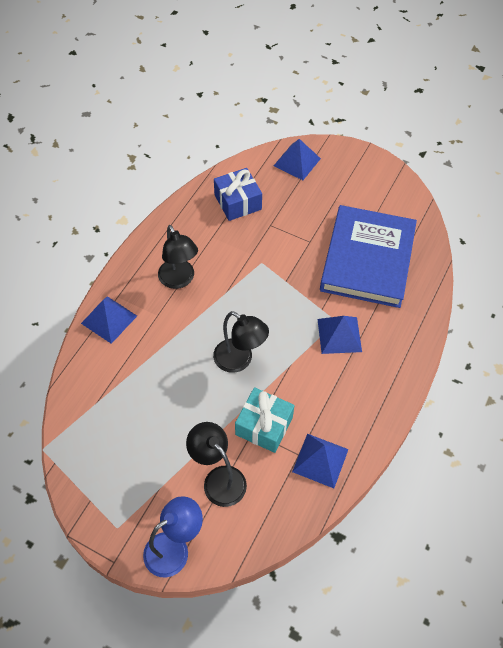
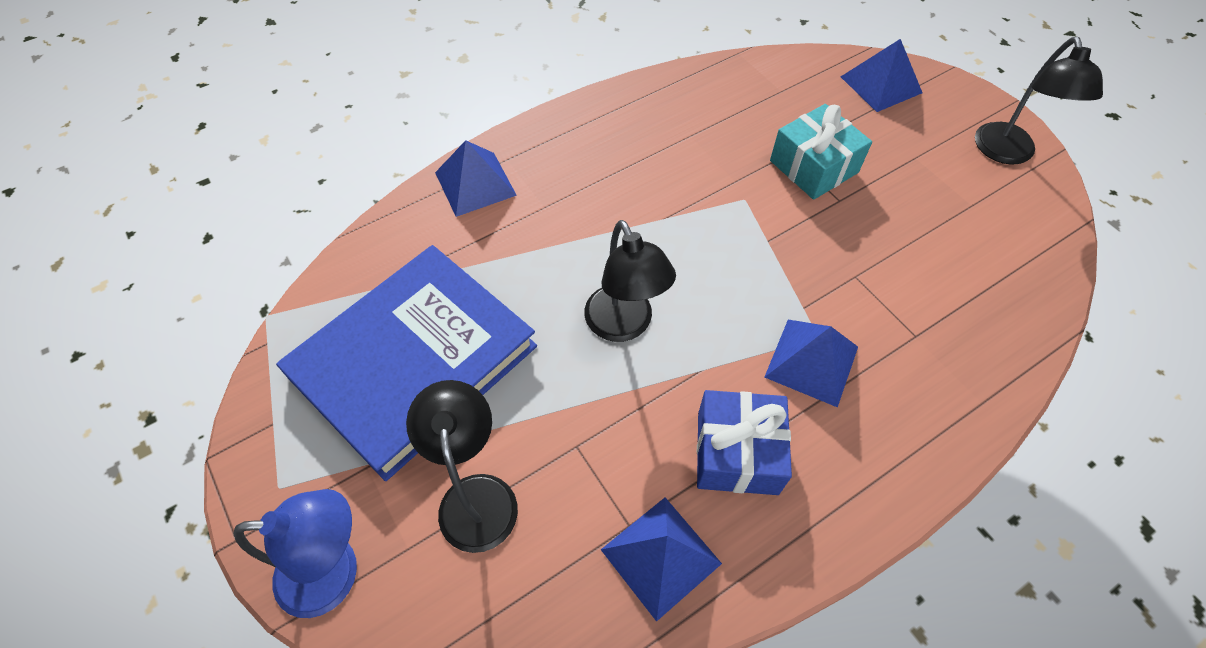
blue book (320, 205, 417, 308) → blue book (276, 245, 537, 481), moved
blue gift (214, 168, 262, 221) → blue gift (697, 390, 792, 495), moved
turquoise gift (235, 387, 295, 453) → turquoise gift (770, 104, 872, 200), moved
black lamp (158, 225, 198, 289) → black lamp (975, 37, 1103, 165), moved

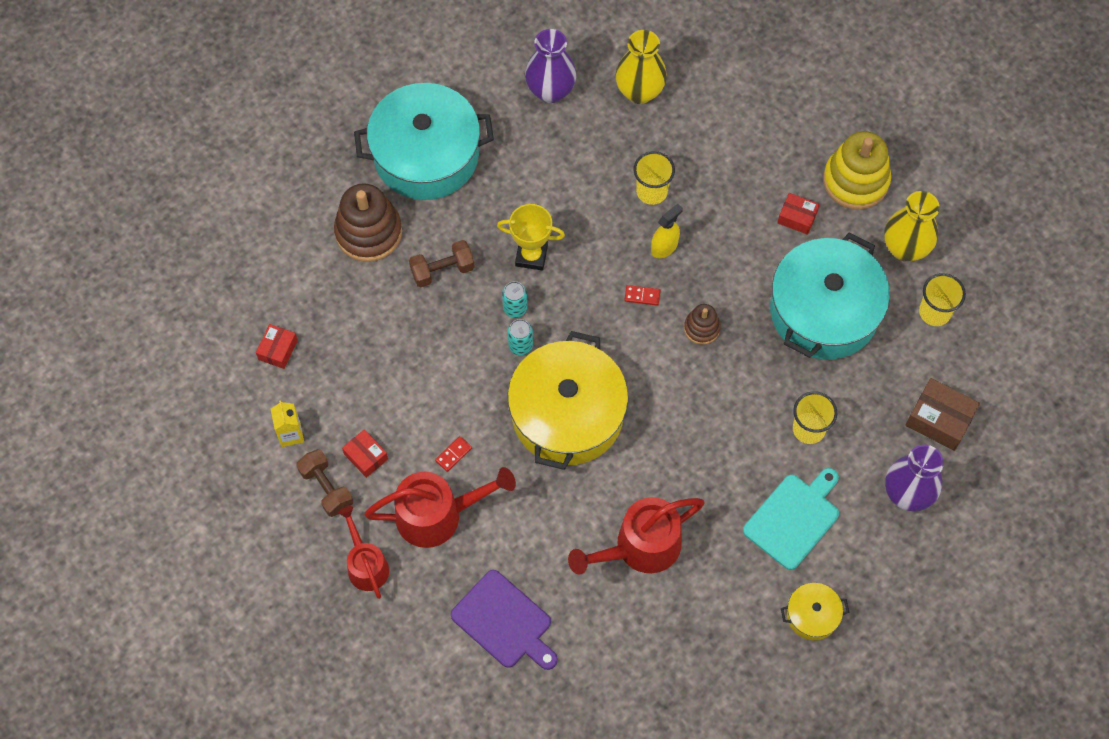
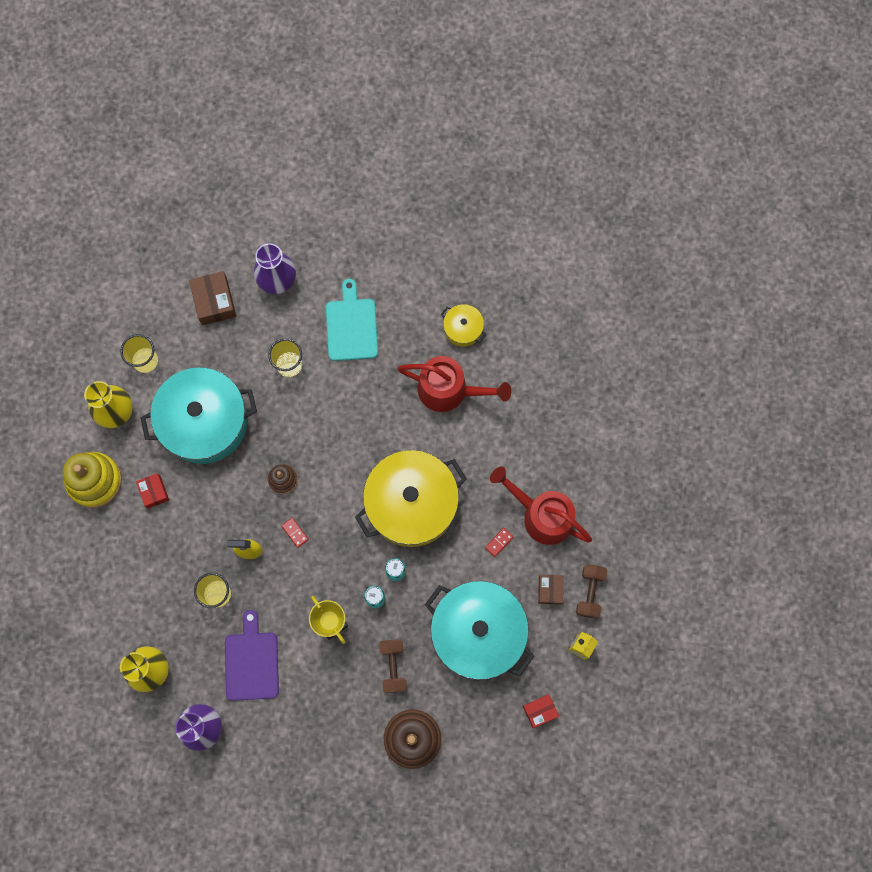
purple cutting board (451, 570, 558, 670) → purple cutting board (225, 610, 279, 701), moved
turquoise cutting board (743, 468, 839, 570) → turquoise cutting board (326, 279, 378, 361), 90 degrees clockwise
brown dumbbell (409, 240, 475, 287) → brown dumbbell (379, 639, 407, 693), 60 degrees clockwise
turquoise pot (354, 83, 494, 200) → turquoise pot (425, 581, 535, 680), moved
yellow pot (781, 583, 849, 640) → yellow pot (441, 304, 486, 347), moved
red domino (435, 436, 472, 472) → red domino (485, 528, 514, 557), 45 degrees counterclockwise
red box (342, 429, 388, 478) → brown box (538, 575, 563, 604)
red watering can (338, 506, 389, 599) → -

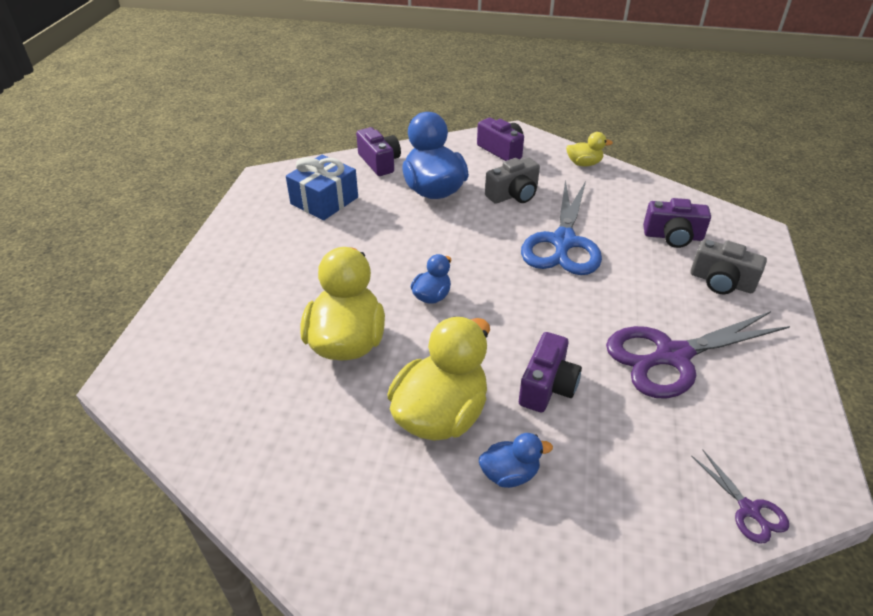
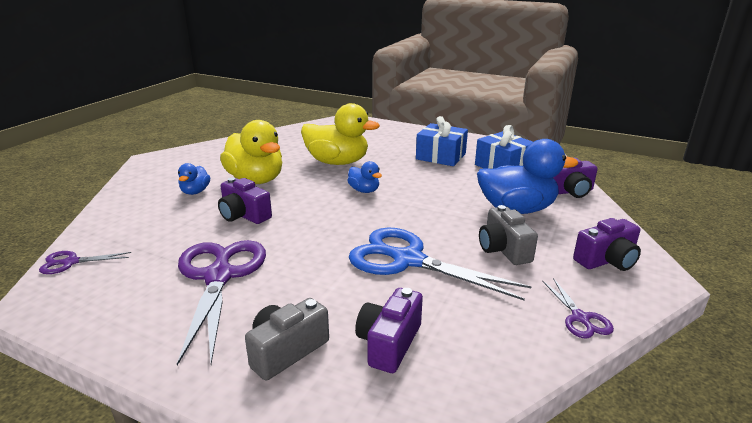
- → blue gift (416, 116, 468, 166)
yellow duck (566, 132, 613, 167) → purple scissors (542, 278, 614, 339)

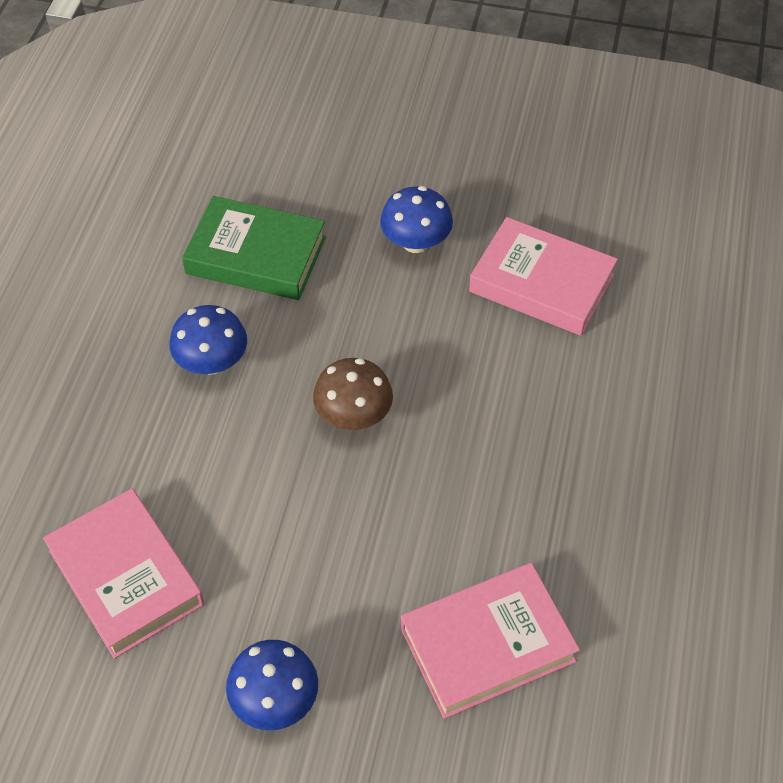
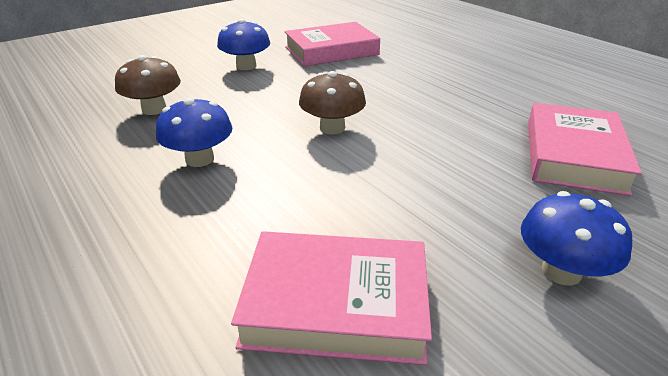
green book (182, 196, 326, 300) → brown mushroom (115, 55, 181, 115)

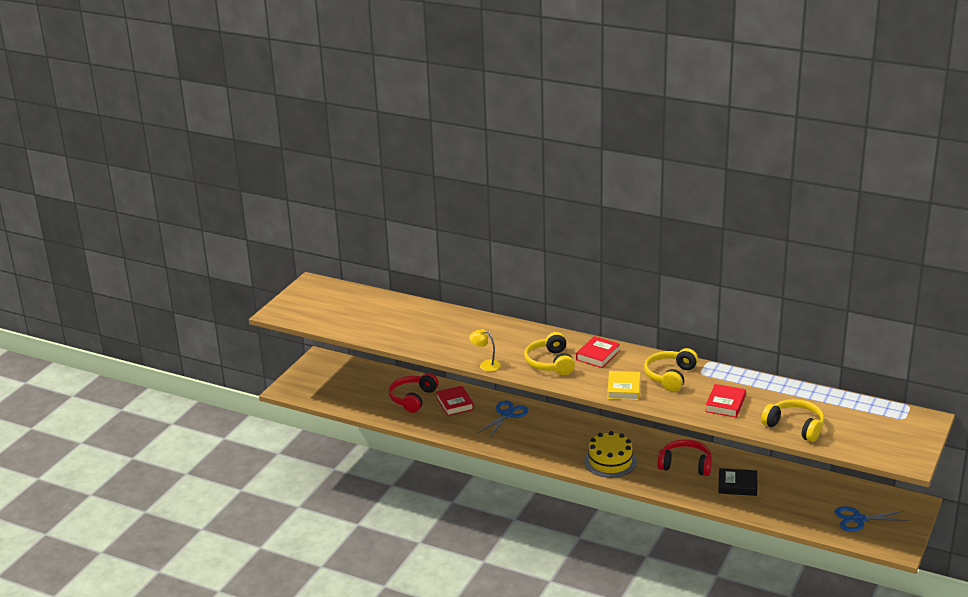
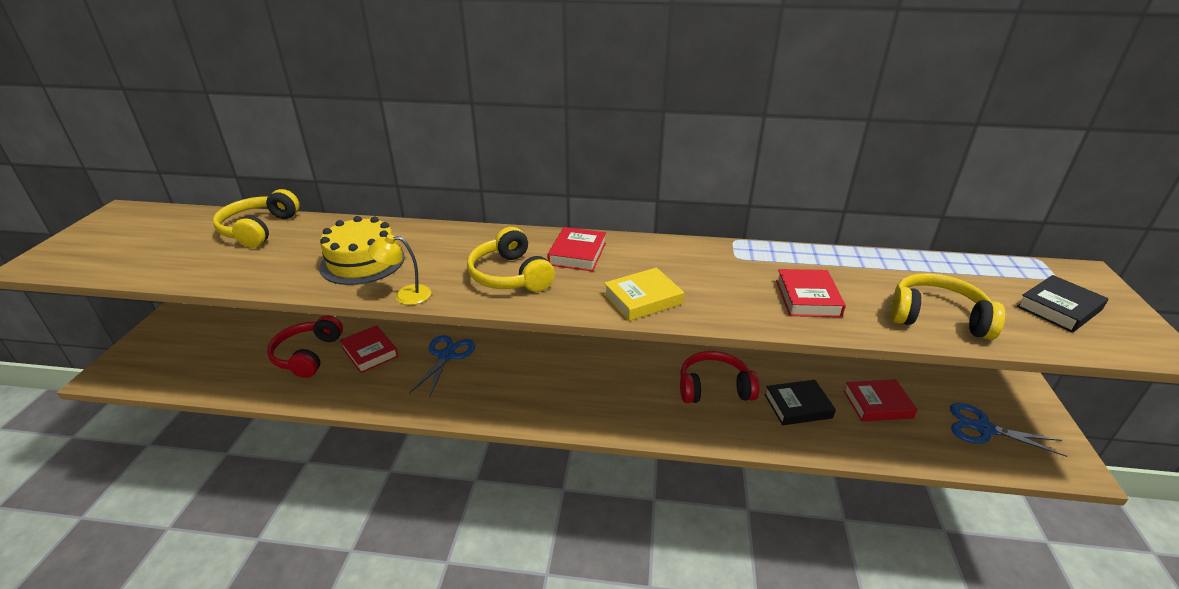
yellow headphones (644, 348, 698, 392) → yellow headphones (213, 189, 300, 248), moved
yellow cake (584, 431, 637, 478) → yellow cake (319, 216, 405, 285), moved
yellow book (607, 371, 640, 400) → yellow book (604, 267, 684, 321), 75 degrees clockwise
- → red book (843, 379, 918, 422)
blue scissors (834, 506, 909, 532) → blue scissors (950, 403, 1067, 457), 45 degrees clockwise
- → black book (1017, 275, 1109, 333)

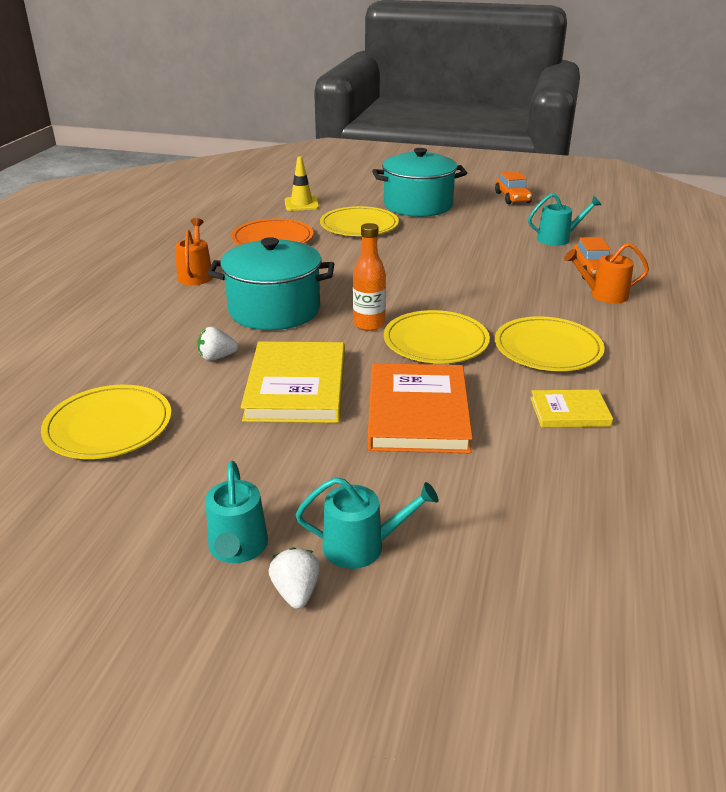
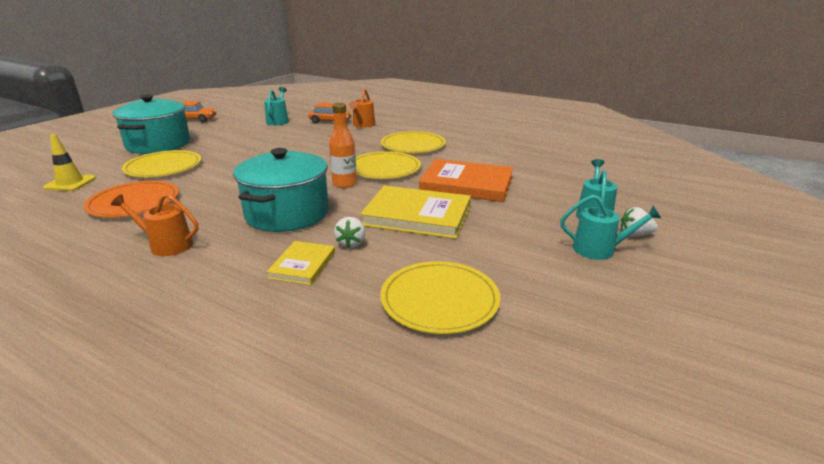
yellow book (530, 390, 613, 427) → yellow book (267, 241, 335, 285), moved

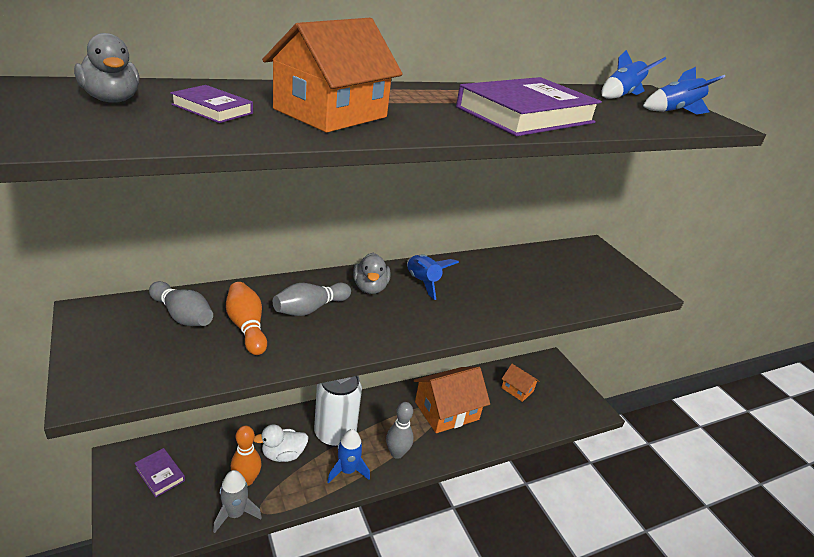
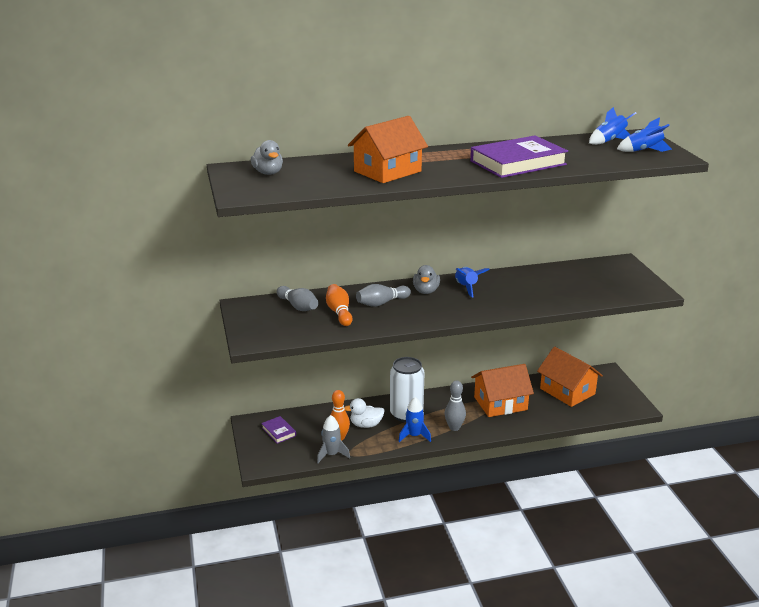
orange house (501, 364, 540, 402) → orange house (537, 347, 603, 407), x1.87
purple book (170, 85, 253, 123) → -

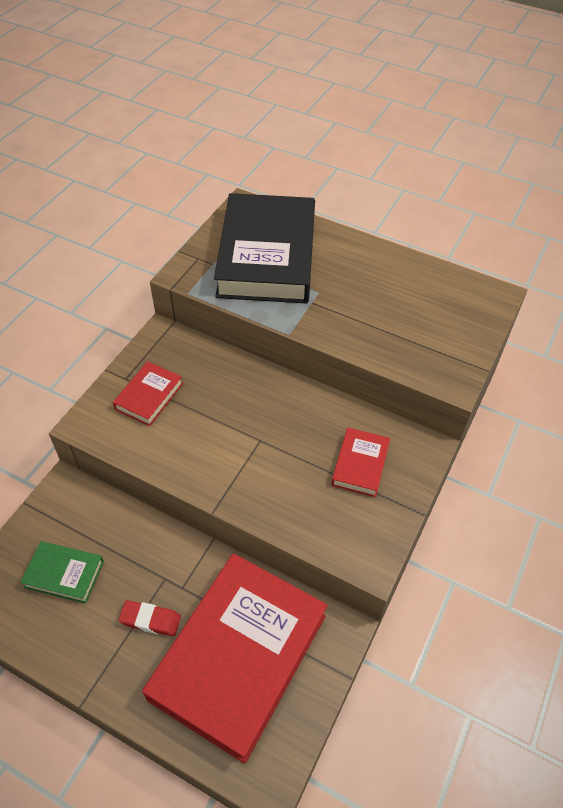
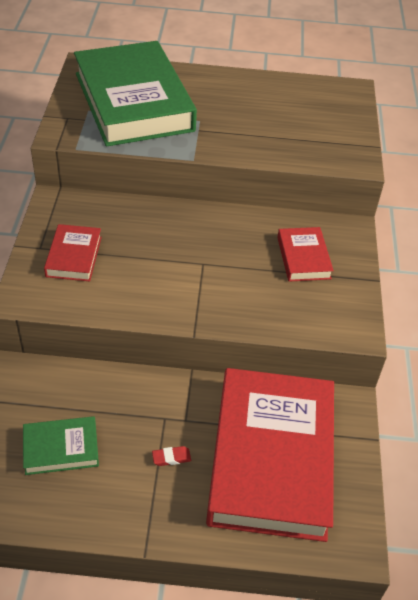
black book (214, 193, 315, 304) → green book (74, 41, 197, 147)
red eraser (119, 600, 181, 636) → red eraser (152, 446, 191, 466), x0.63

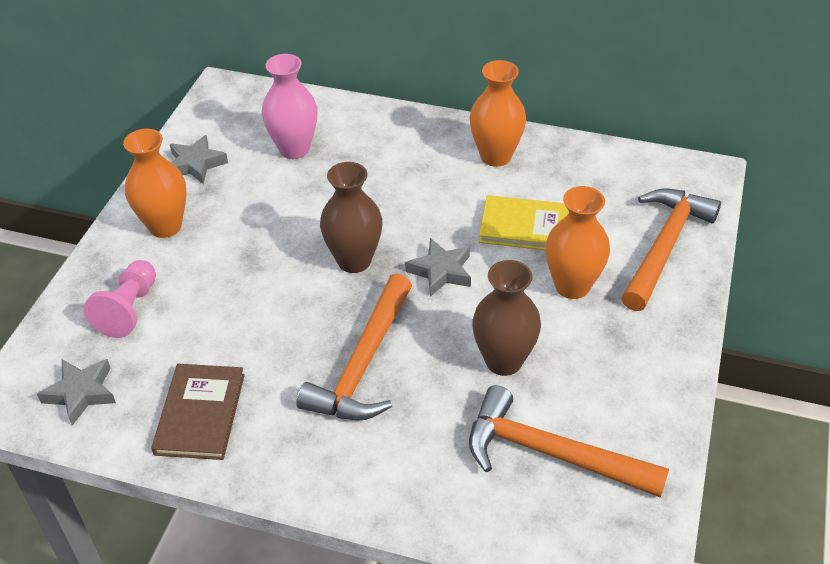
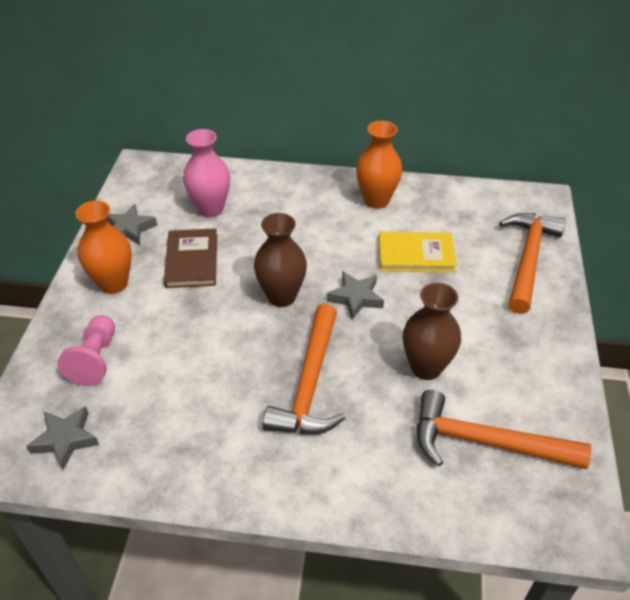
brown book (151, 364, 245, 460) → brown book (164, 228, 217, 288), moved
orange vase (545, 186, 610, 299) → -

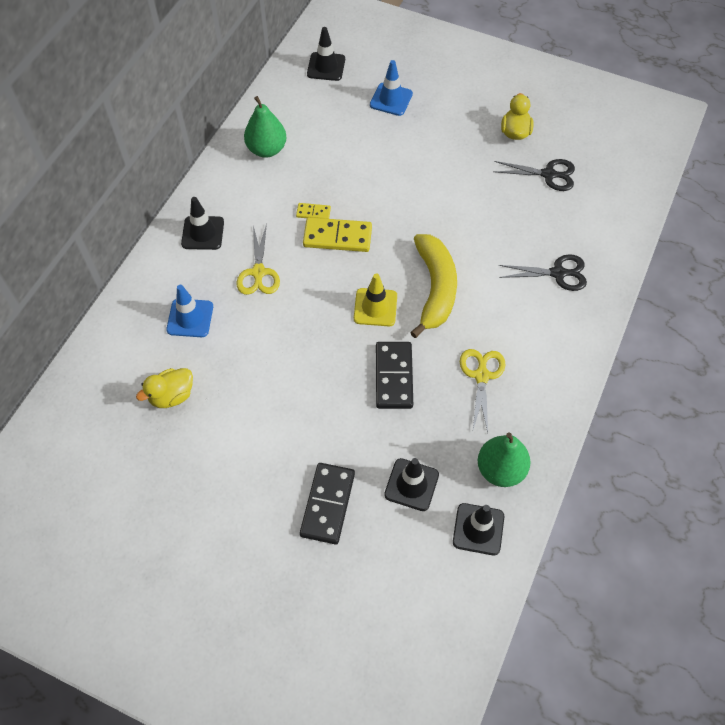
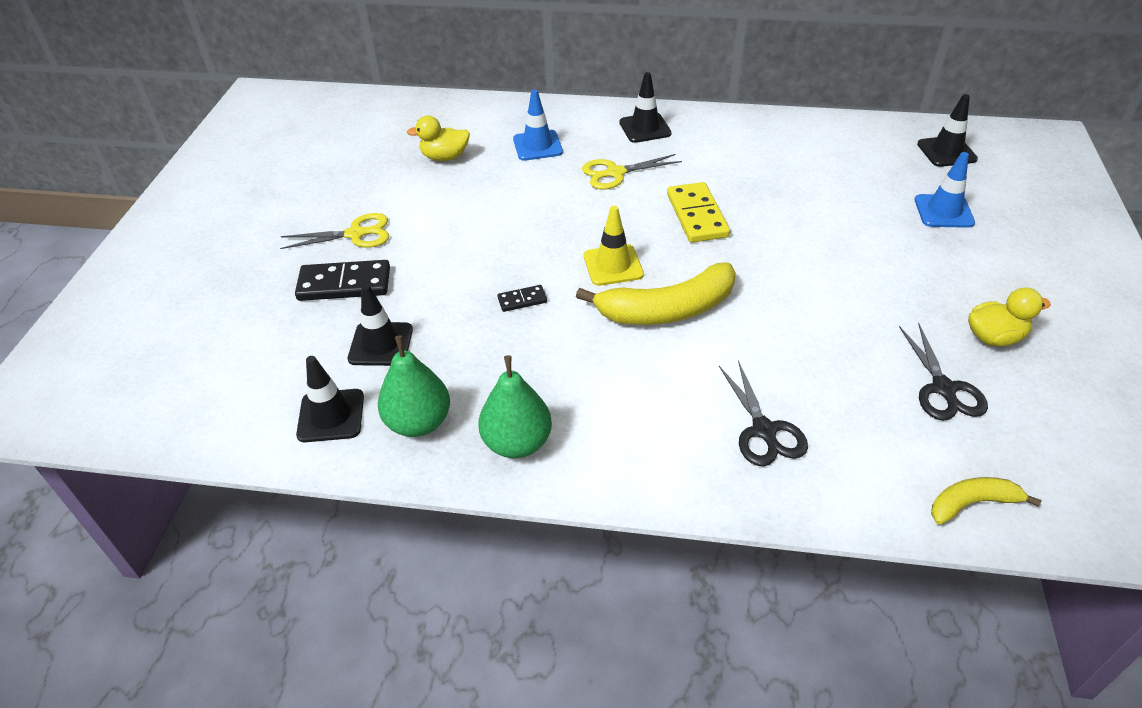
yellow scissors (460, 349, 505, 433) → yellow scissors (280, 213, 389, 249), moved
yellow duck (136, 368, 193, 408) → yellow duck (407, 116, 470, 161), 45 degrees counterclockwise
green pear (244, 96, 287, 158) → green pear (478, 355, 552, 458), moved
black domino (376, 342, 413, 409) → black domino (497, 285, 547, 312), x0.51
- → yellow banana (931, 477, 1042, 525)
yellow domino (296, 203, 331, 219) → -

